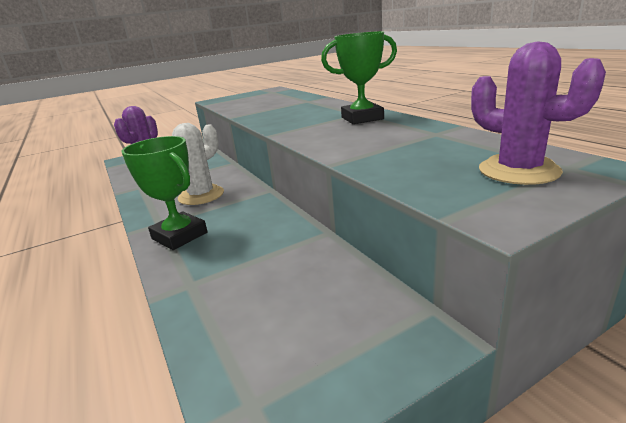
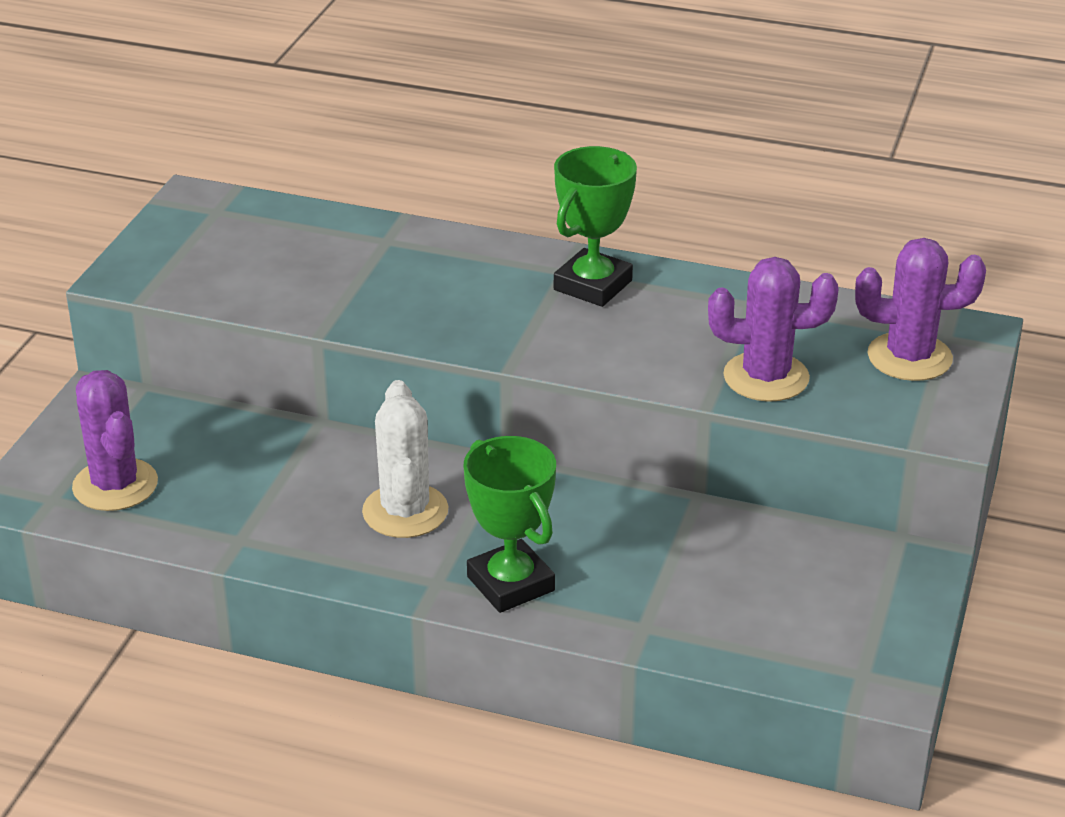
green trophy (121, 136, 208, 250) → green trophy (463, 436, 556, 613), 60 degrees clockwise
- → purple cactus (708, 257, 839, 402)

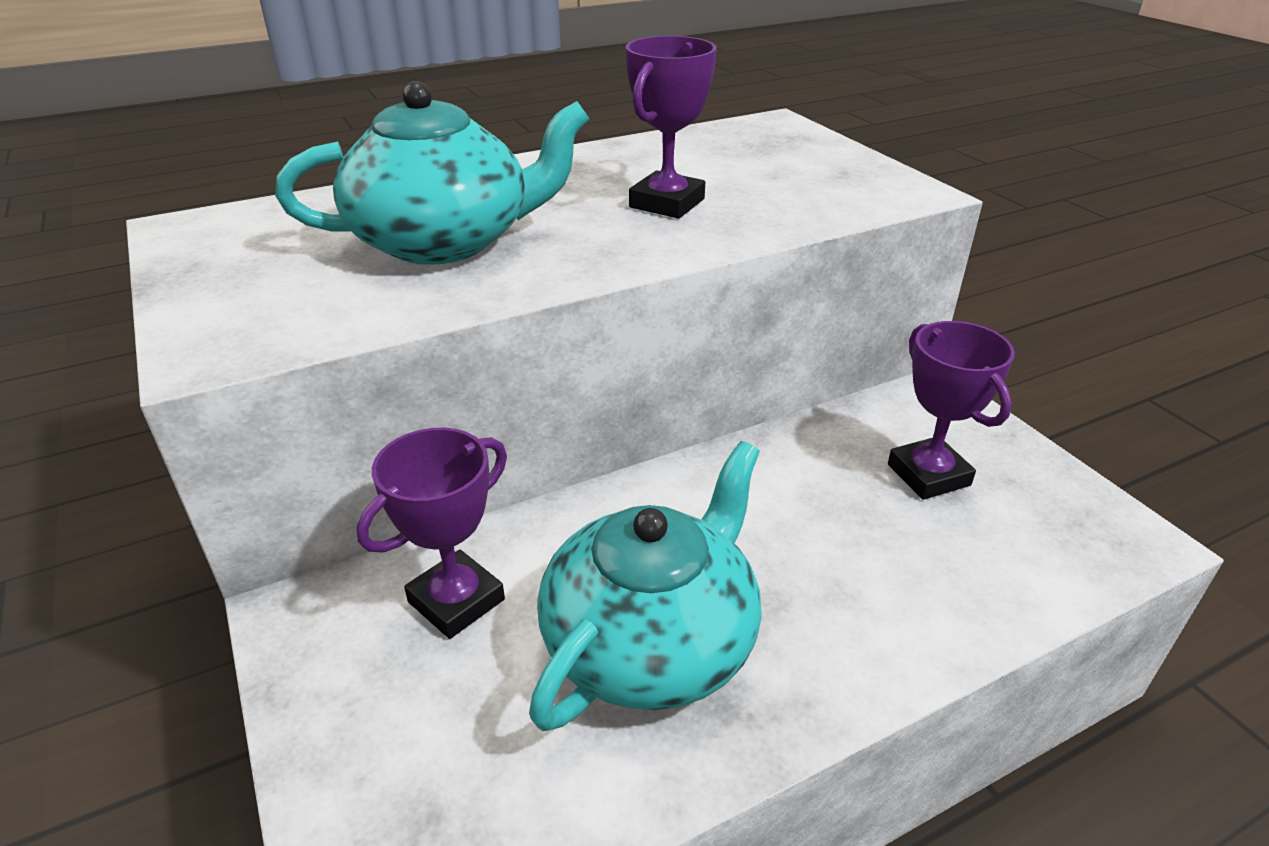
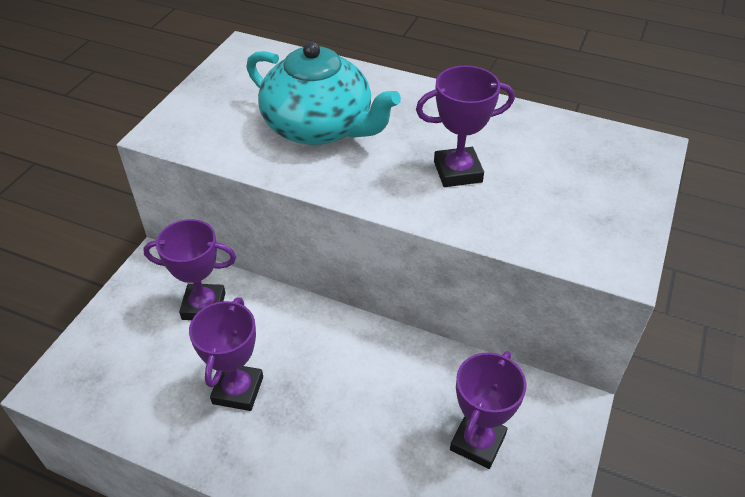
turquoise teapot (529, 441, 761, 731) → purple trophy (189, 297, 263, 411)

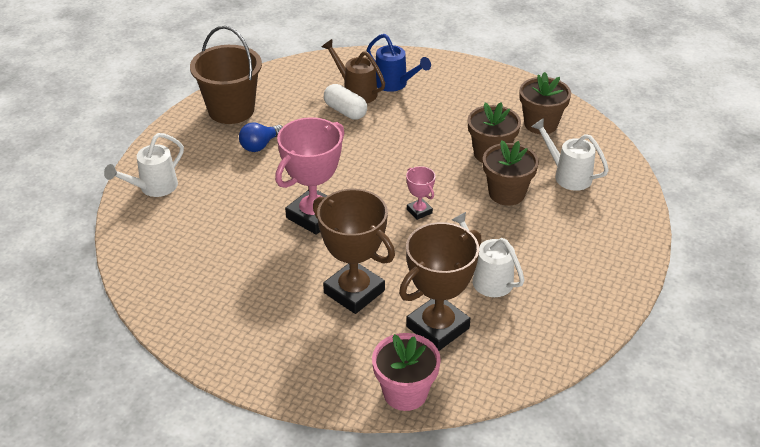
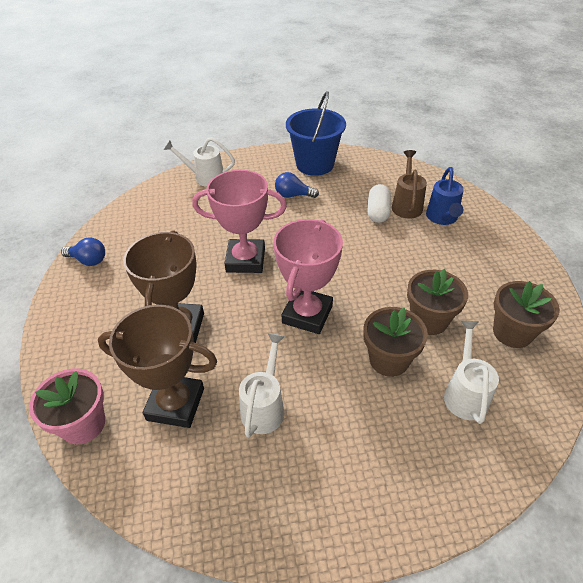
- → blue light bulb (61, 237, 105, 266)
pink trophy (406, 166, 435, 220) → pink trophy (273, 219, 343, 334), x2.13
brown bucket (190, 26, 262, 124) → blue bucket (286, 91, 346, 176)

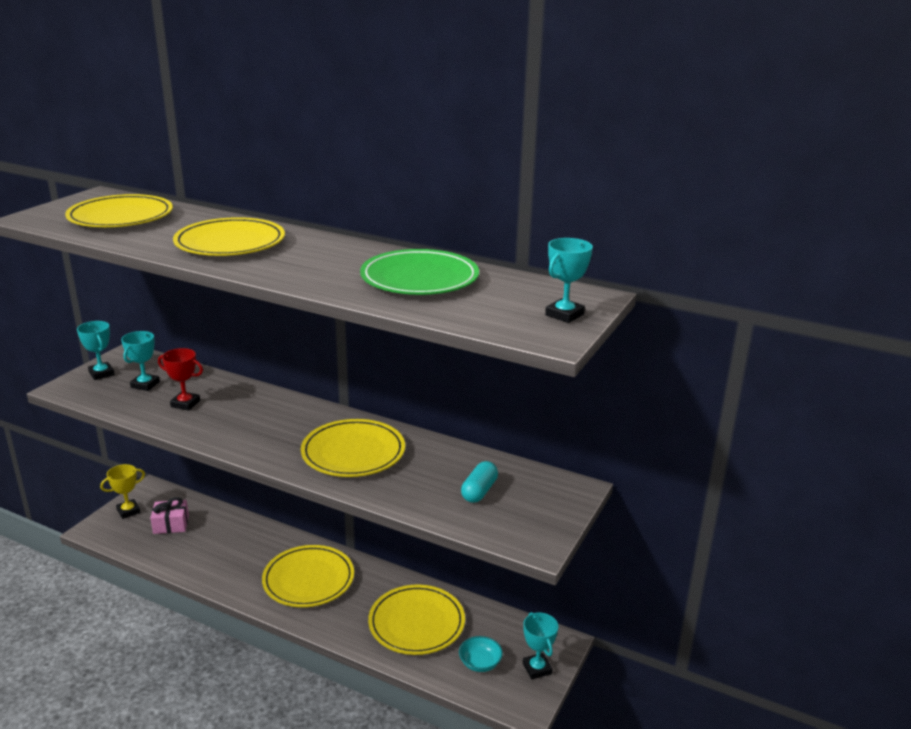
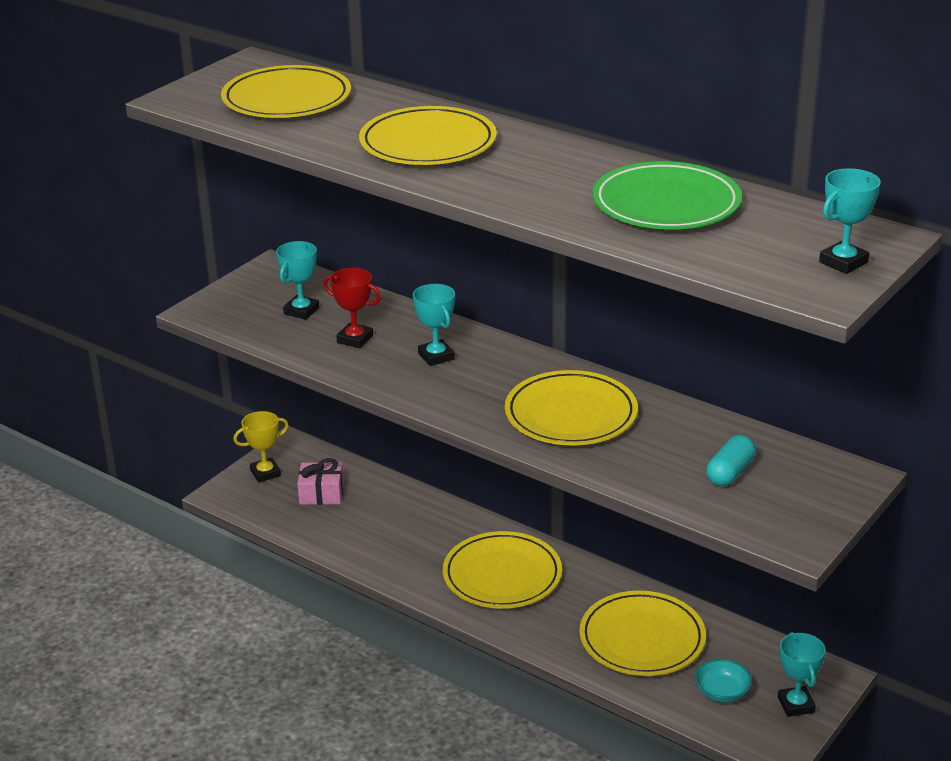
turquoise trophy (77, 321, 115, 380) → turquoise trophy (413, 284, 455, 366), moved

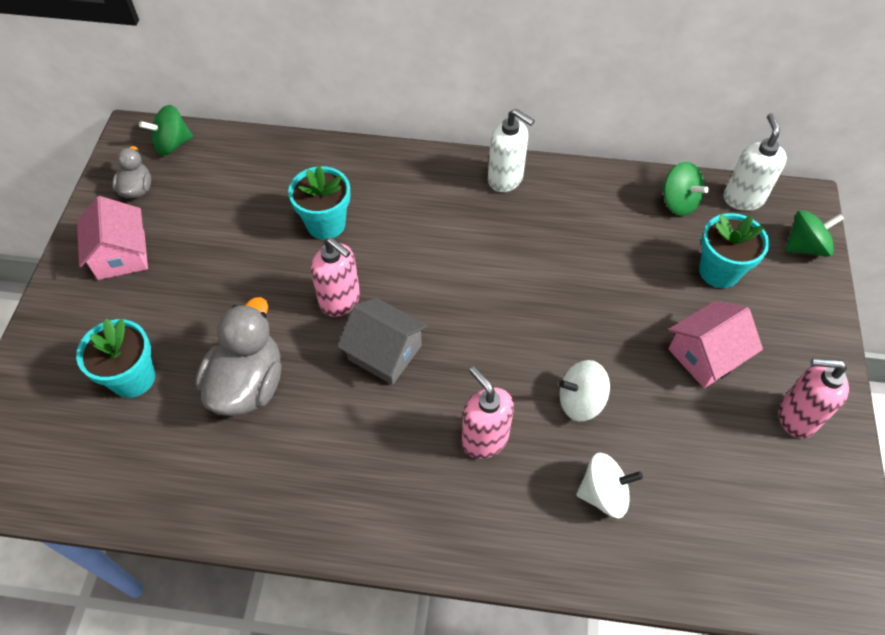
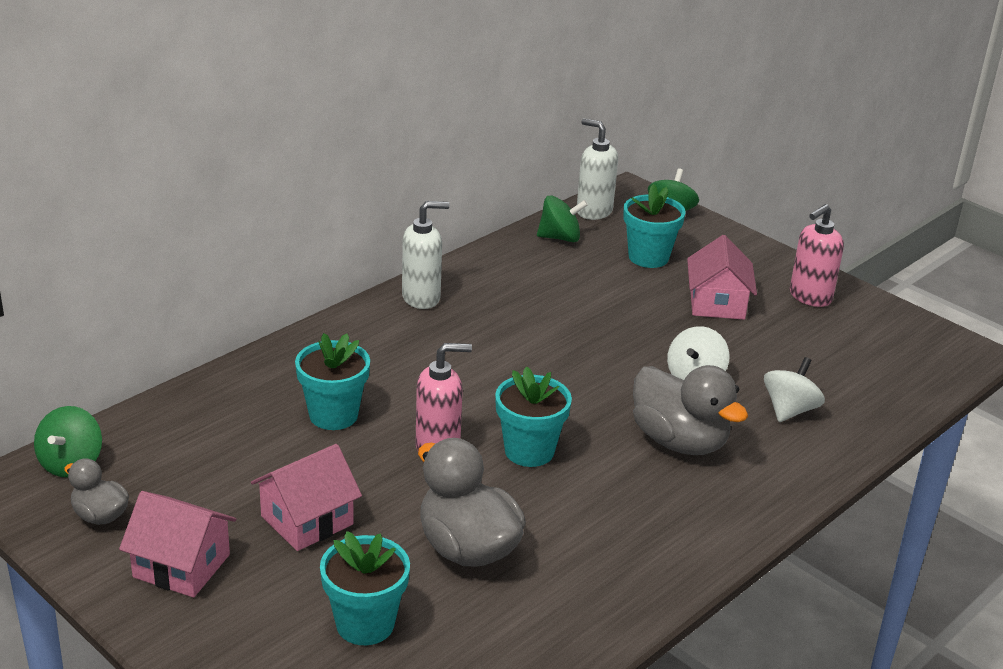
- → pink house (251, 444, 362, 551)
grey house (337, 298, 428, 385) → turquoise flower pot (495, 367, 572, 467)
pink soap dispenser (462, 366, 514, 459) → grey duck (633, 365, 748, 455)

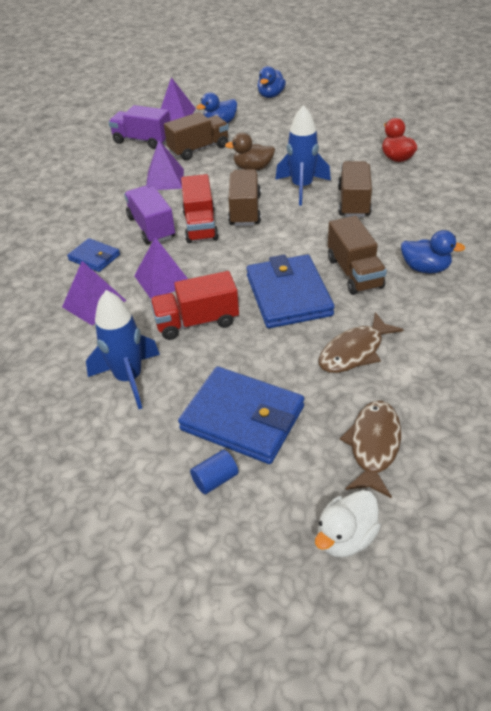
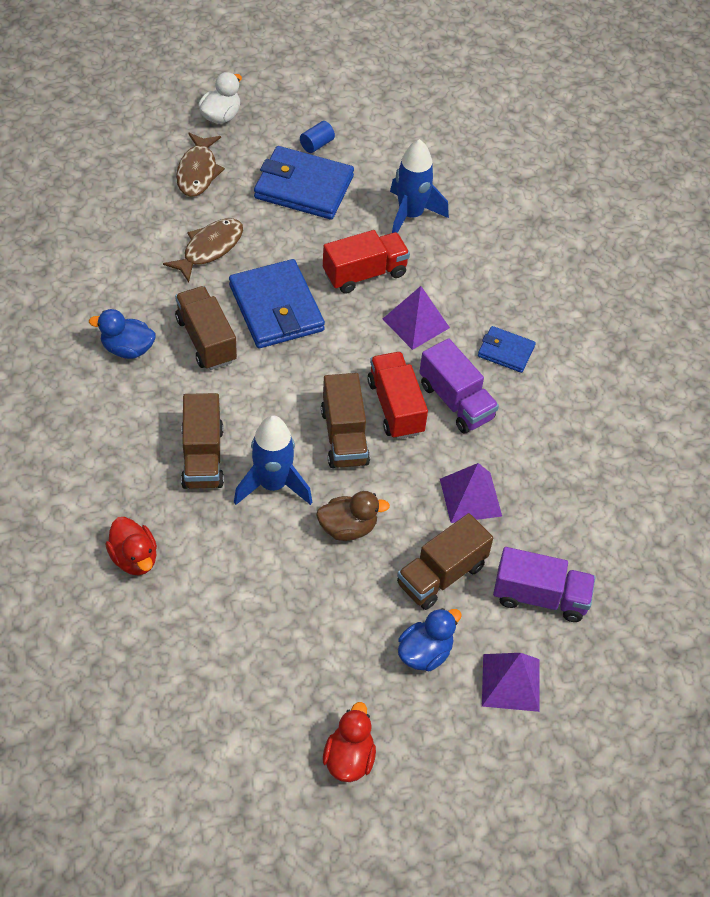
blue duck (257, 66, 286, 98) → red duck (323, 702, 376, 782)
purple pyramid (62, 261, 126, 325) → -

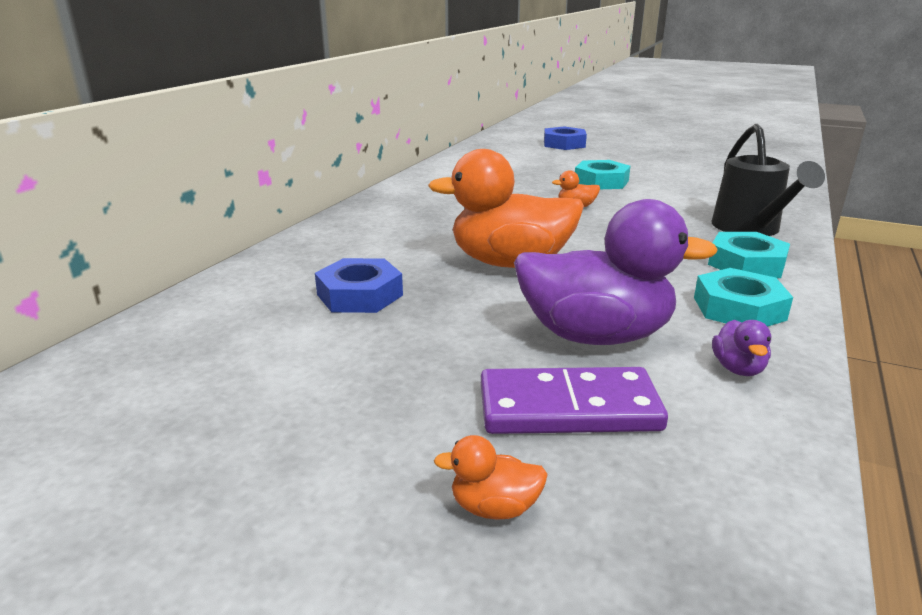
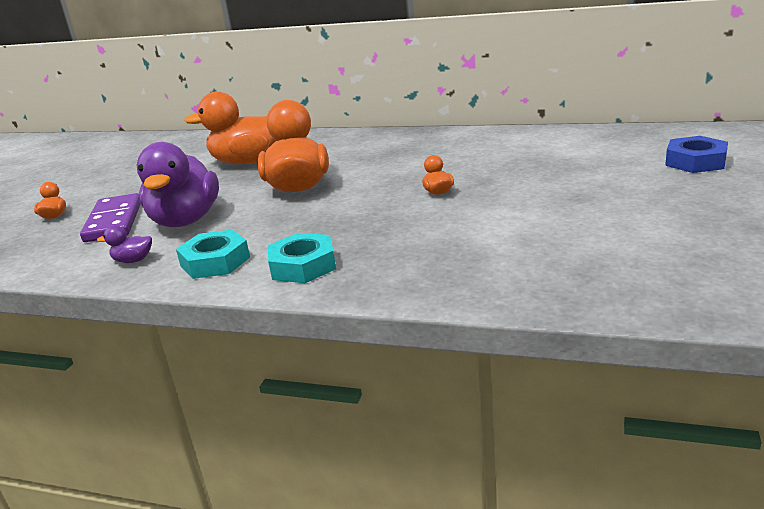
blue nut (315, 258, 403, 313) → orange duck (184, 91, 276, 164)
turquoise nut (575, 160, 630, 189) → -
black watering can (711, 124, 825, 236) → -

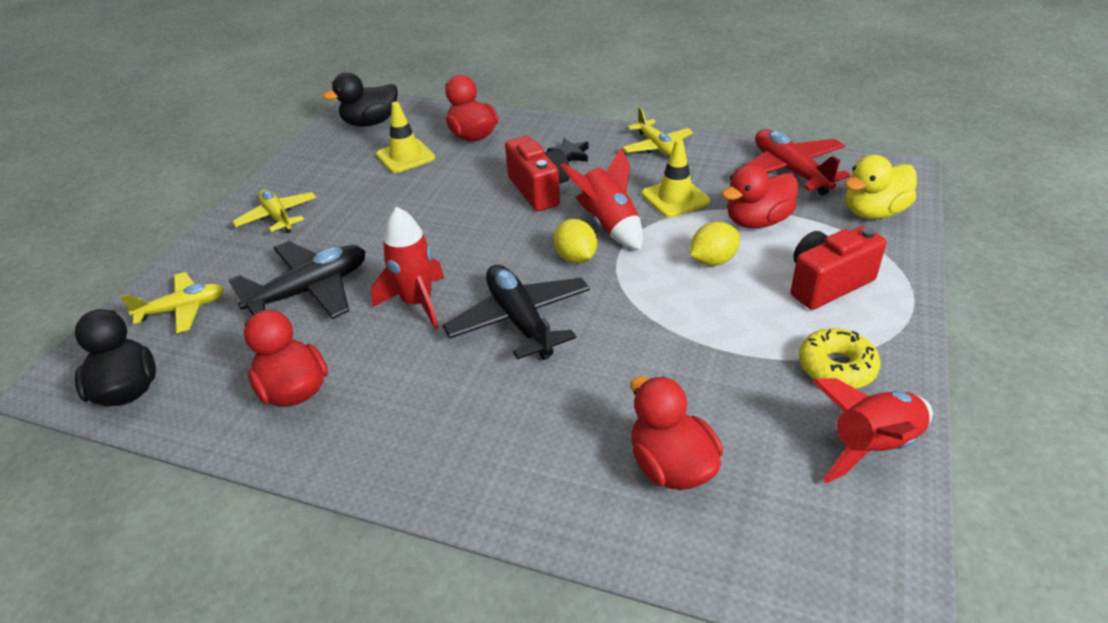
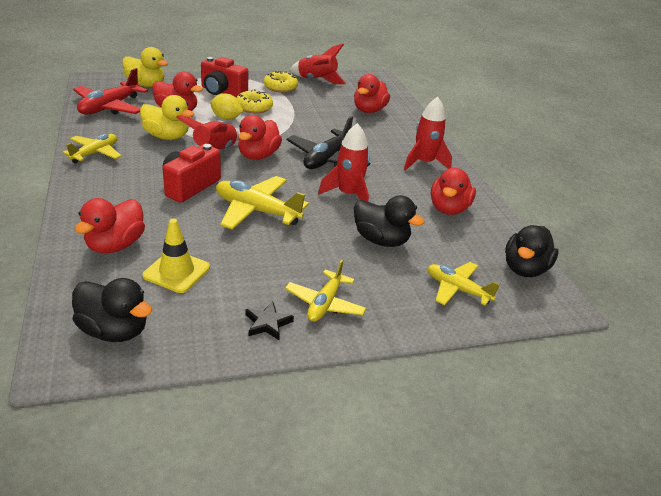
yellow traffic cone (642, 139, 710, 218) → yellow duck (140, 95, 194, 140)
- → yellow plane (216, 176, 309, 230)
- → yellow donut (237, 89, 273, 114)
yellow lemon (553, 219, 597, 263) → red duck (238, 115, 282, 160)
black star (547, 138, 589, 162) → black star (245, 301, 294, 340), moved
black plane (228, 241, 366, 319) → black duck (354, 195, 425, 247)
- → red rocket (404, 97, 452, 170)

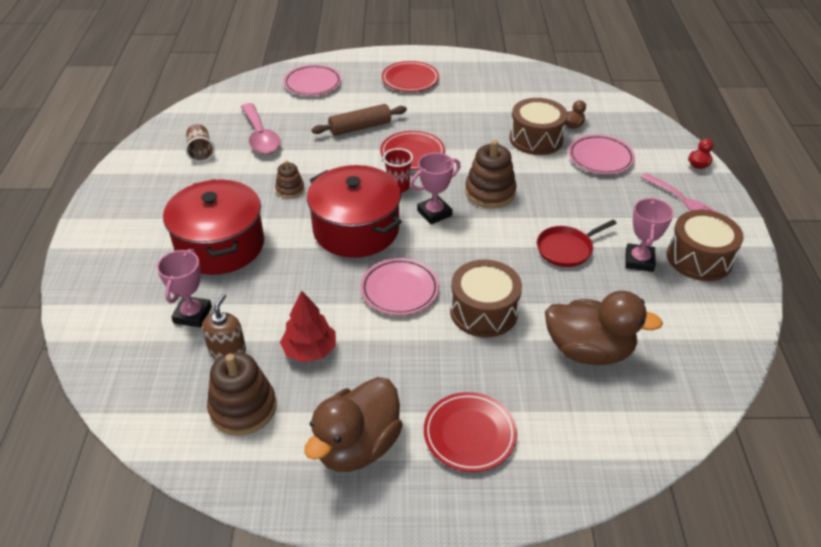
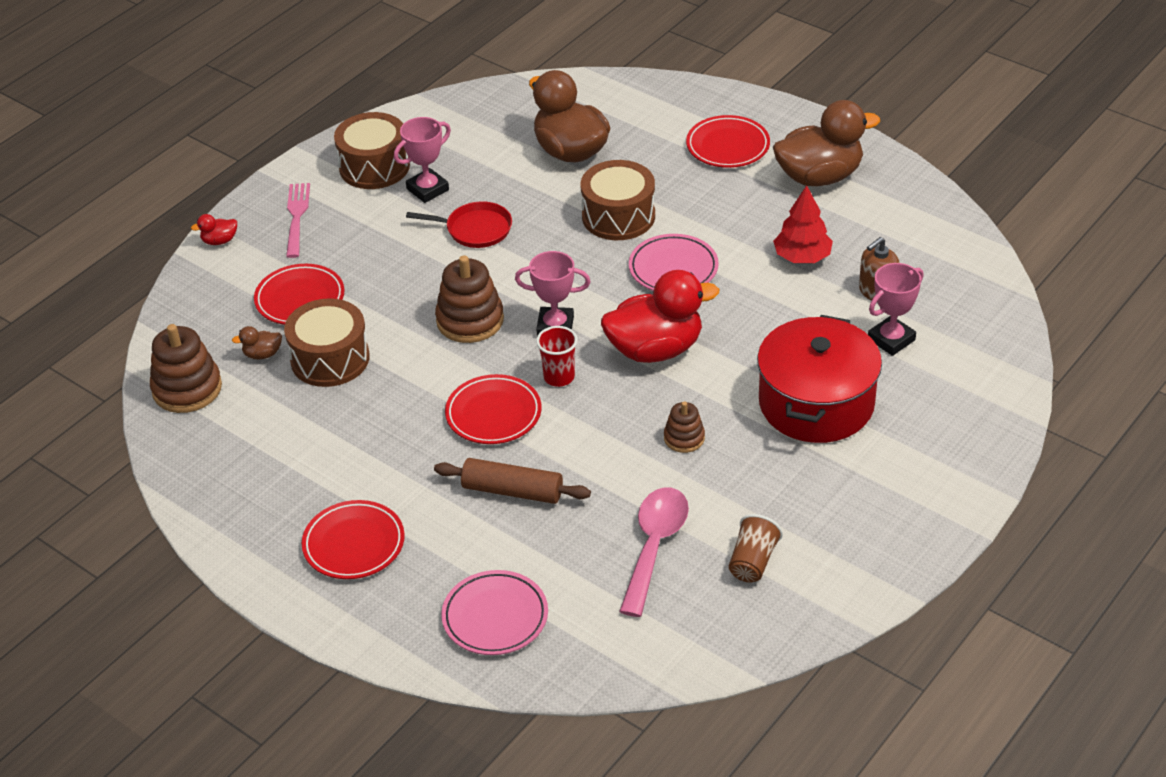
brown stacking toy (207, 352, 276, 436) → brown stacking toy (150, 324, 222, 413), moved
pink plate (569, 135, 635, 174) → red plate (254, 264, 344, 325)
red pot (307, 165, 402, 258) → red duck (601, 270, 719, 363)

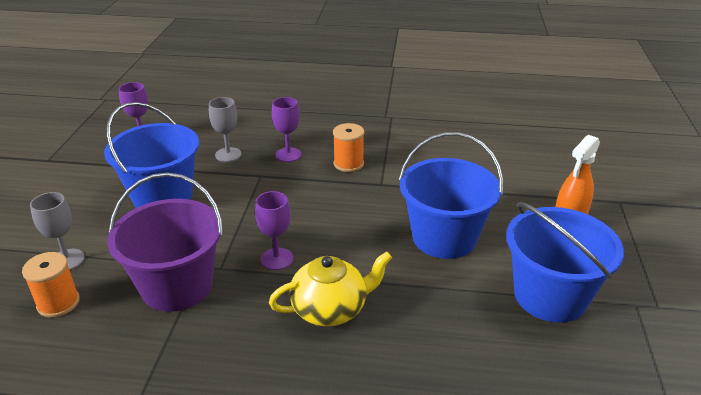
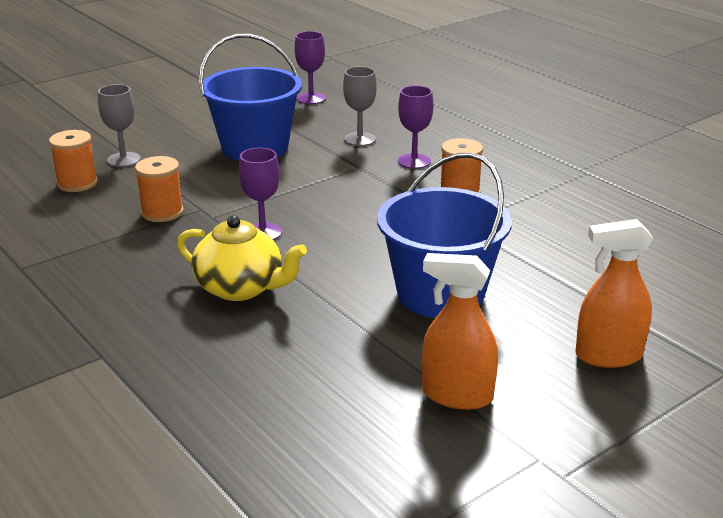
purple bucket (107, 172, 223, 312) → orange spool (135, 156, 184, 222)
blue bucket (506, 202, 624, 322) → orange spray bottle (422, 253, 498, 410)

